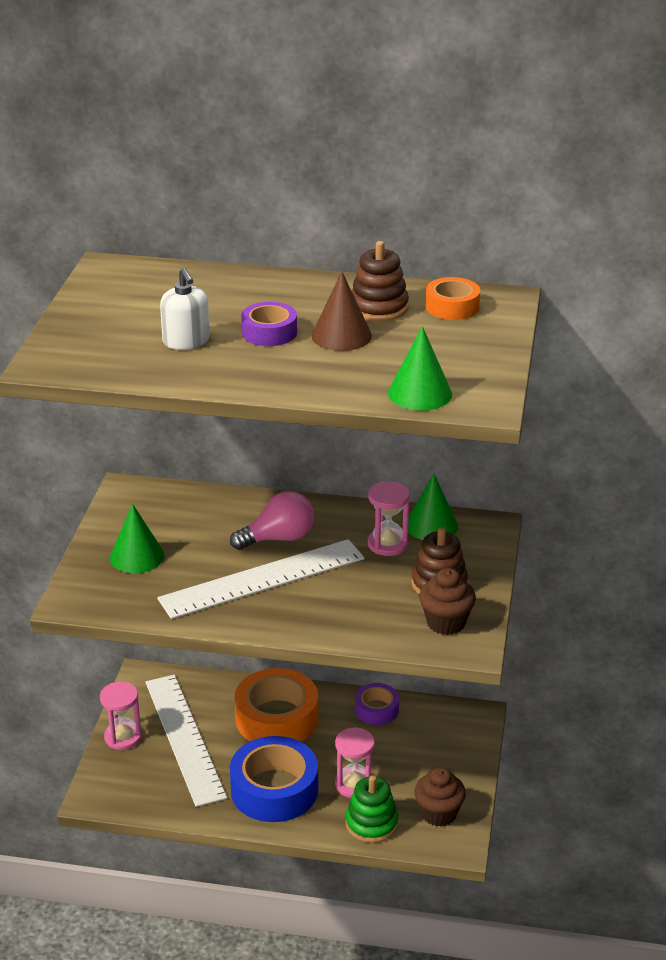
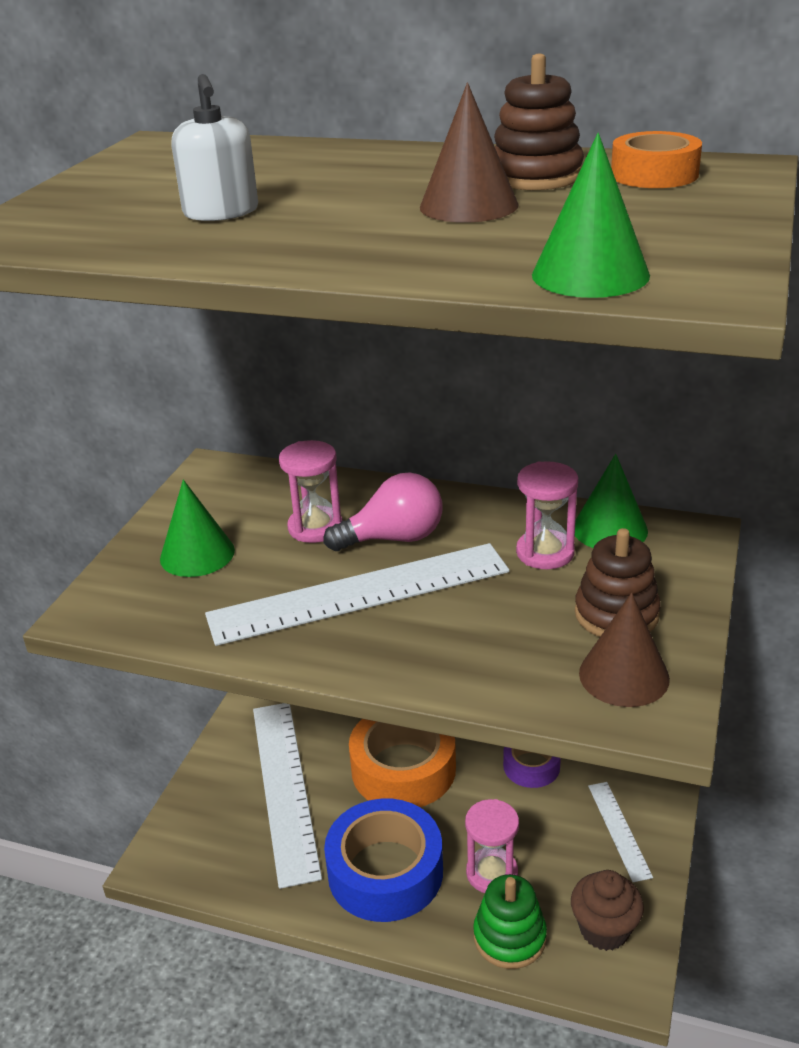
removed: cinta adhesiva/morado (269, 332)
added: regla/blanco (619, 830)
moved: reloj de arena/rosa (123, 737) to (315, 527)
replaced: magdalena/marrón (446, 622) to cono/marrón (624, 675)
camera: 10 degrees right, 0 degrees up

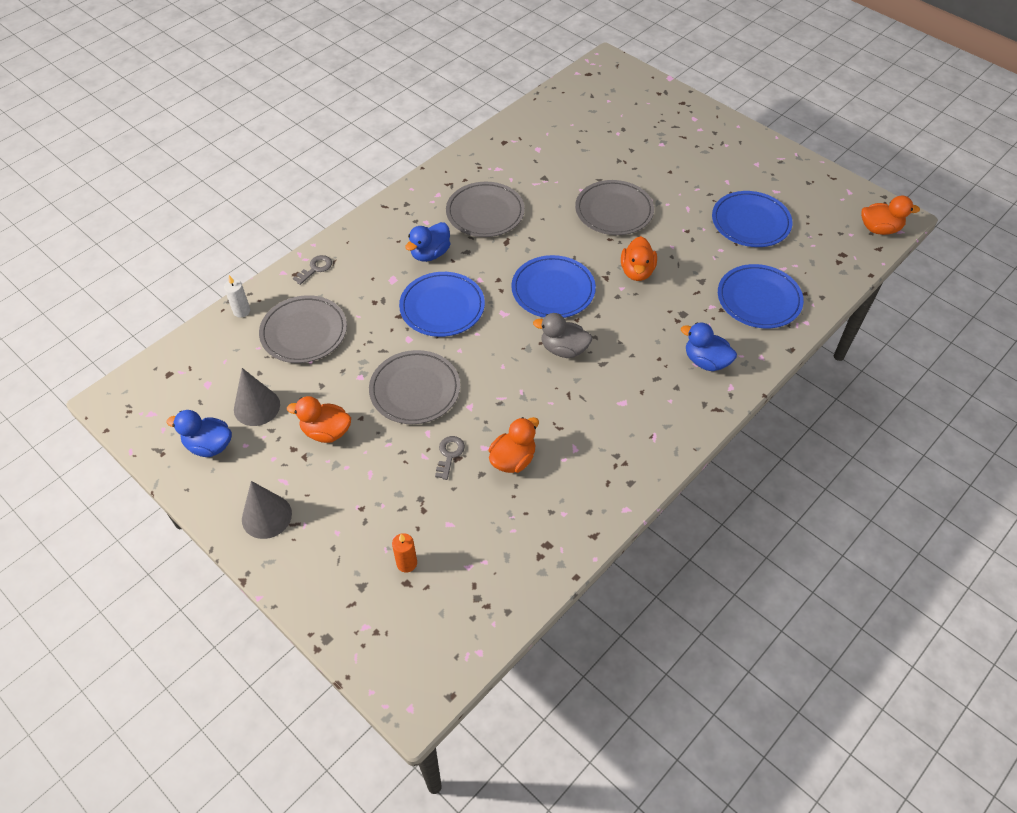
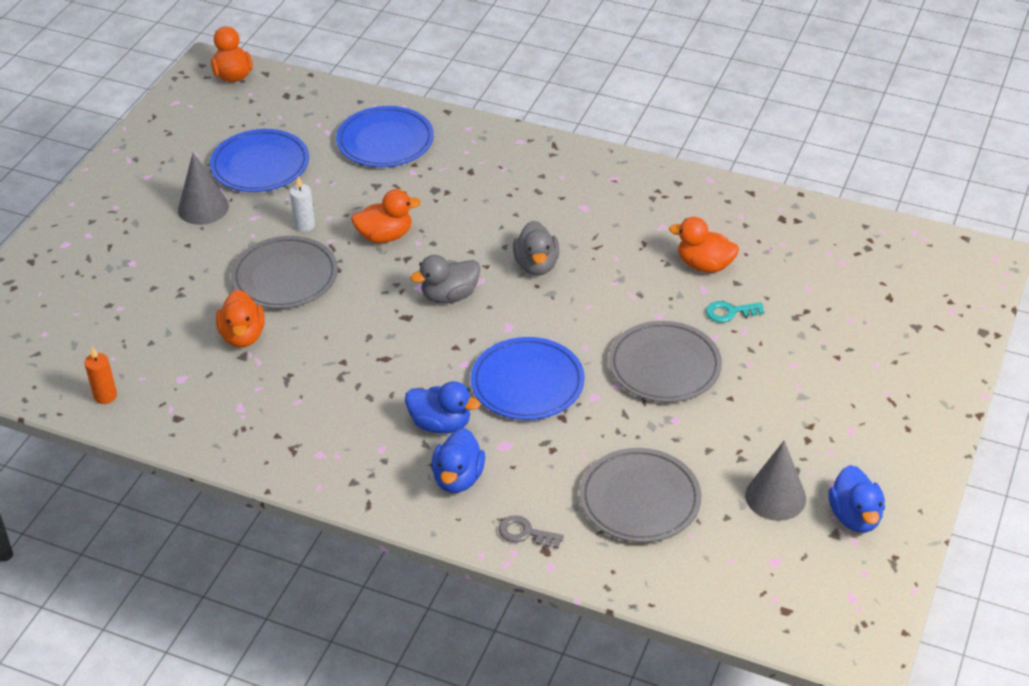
removed: plato/gris (485, 213)
moved: vela/blanco (241, 311) to (304, 225); cono/gris (266, 516) to (203, 208); pato/naranja (326, 432) to (243, 336); vela/naranja (406, 563) to (105, 396); pato/azul (706, 361) to (458, 478)
replaced: plato/azul (553, 290) to pato/gris (449, 296)
recoloured: llave/gris (449, 454) to llave/turquesa (730, 312)
camera: 110 degrees left, 10 degrees down

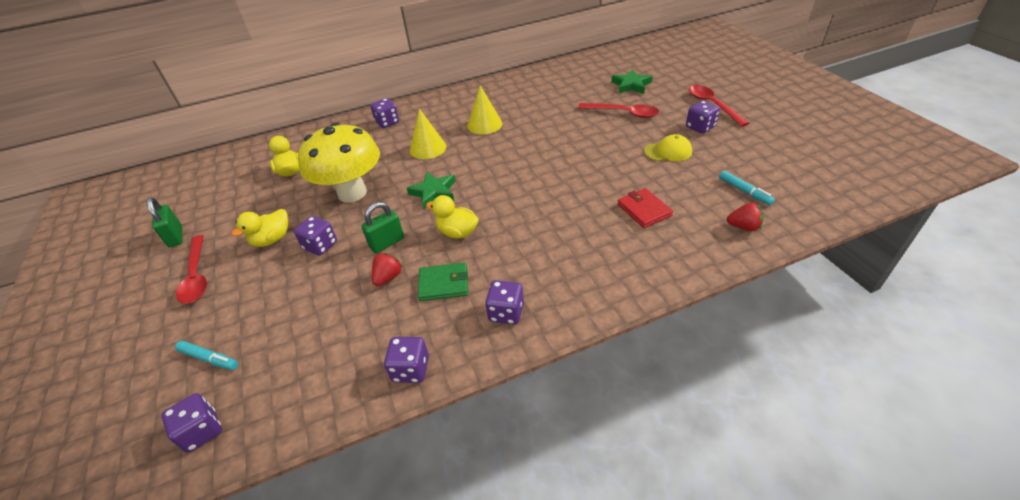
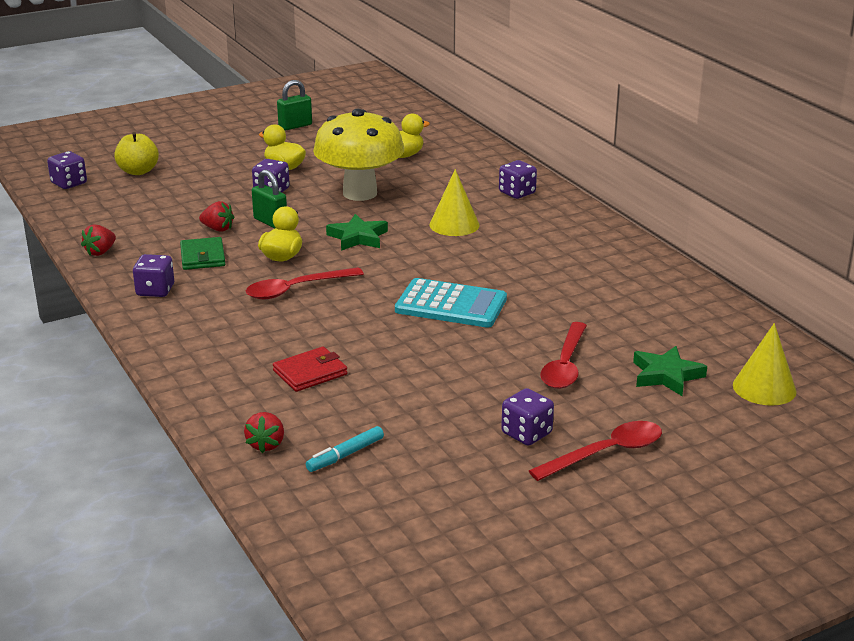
removed: gorra/amarillo (668, 151)
added: calculadora/turquesa (451, 305)
moved: cuchara/rojo (196, 276) to (296, 289); cono/amarillo (484, 124) to (764, 388)
replaced: rotulador/turquesa (209, 358) to manzana/amarillo (138, 171); dado/morado (410, 369) to fresa/rojo (100, 252)
camera: 80 degrees right, 15 degrees down

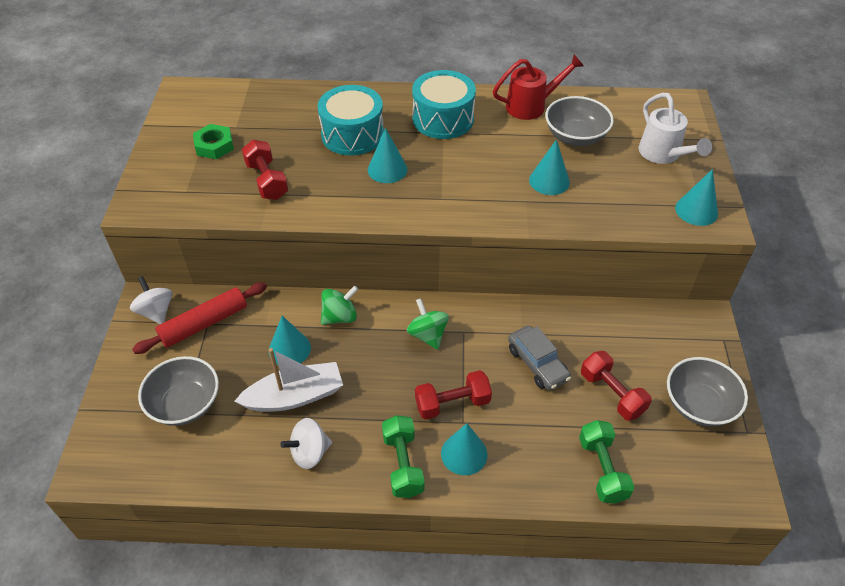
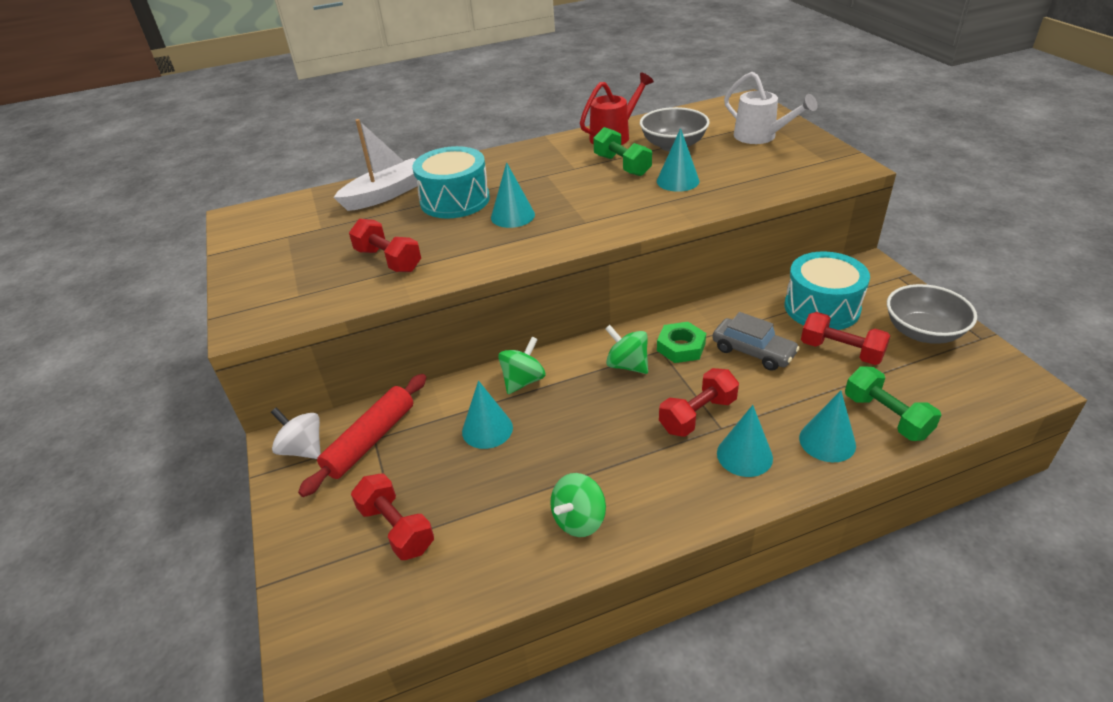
moved: tuerca/verde (214, 146) to (681, 347); barco/blanco (294, 396) to (386, 194); mancuerna/verde (403, 464) to (622, 165); tambor/turquesa (443, 119) to (822, 307); cono/turquesa (696, 210) to (827, 441)
replaced: cuenco/gris (185, 404) to mancuerna/rojo (396, 528)
recoloured: peonza/blanco (309, 453) to peonza/verde (579, 520)
camera: 20 degrees left, 10 degrees down

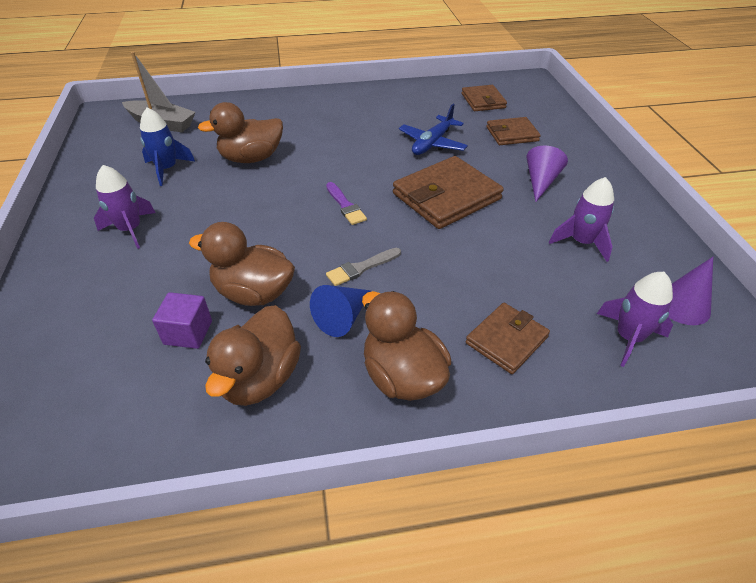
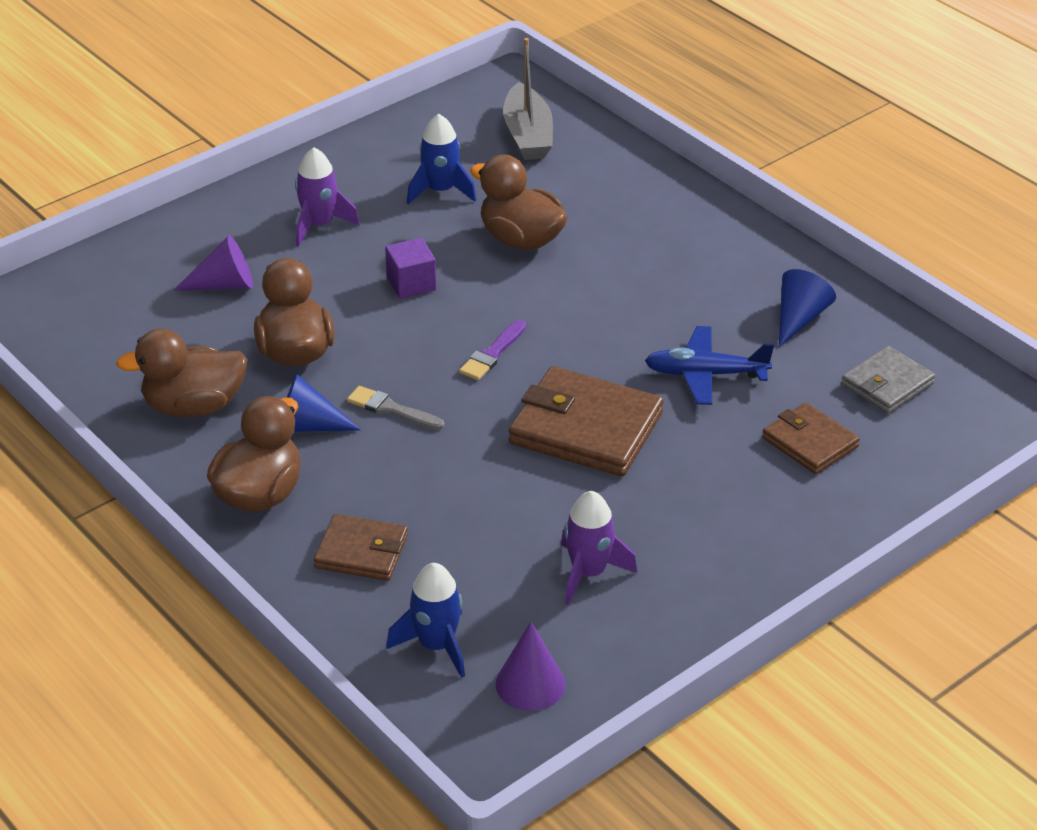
added: cono/azul (799, 318)
moved: cubo/morado (188, 332) to (411, 284); cono/morado (540, 182) to (224, 285)
recoloured: cartera/marrón (483, 101) to cartera/gris (887, 384); cohete/morado (628, 337) to cohete/azul (436, 645)
camera: 60 degrees right, 5 degrees down

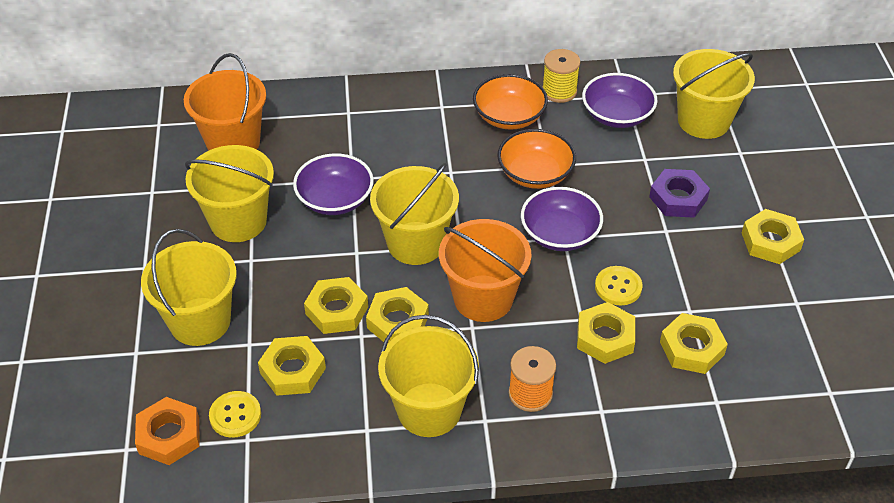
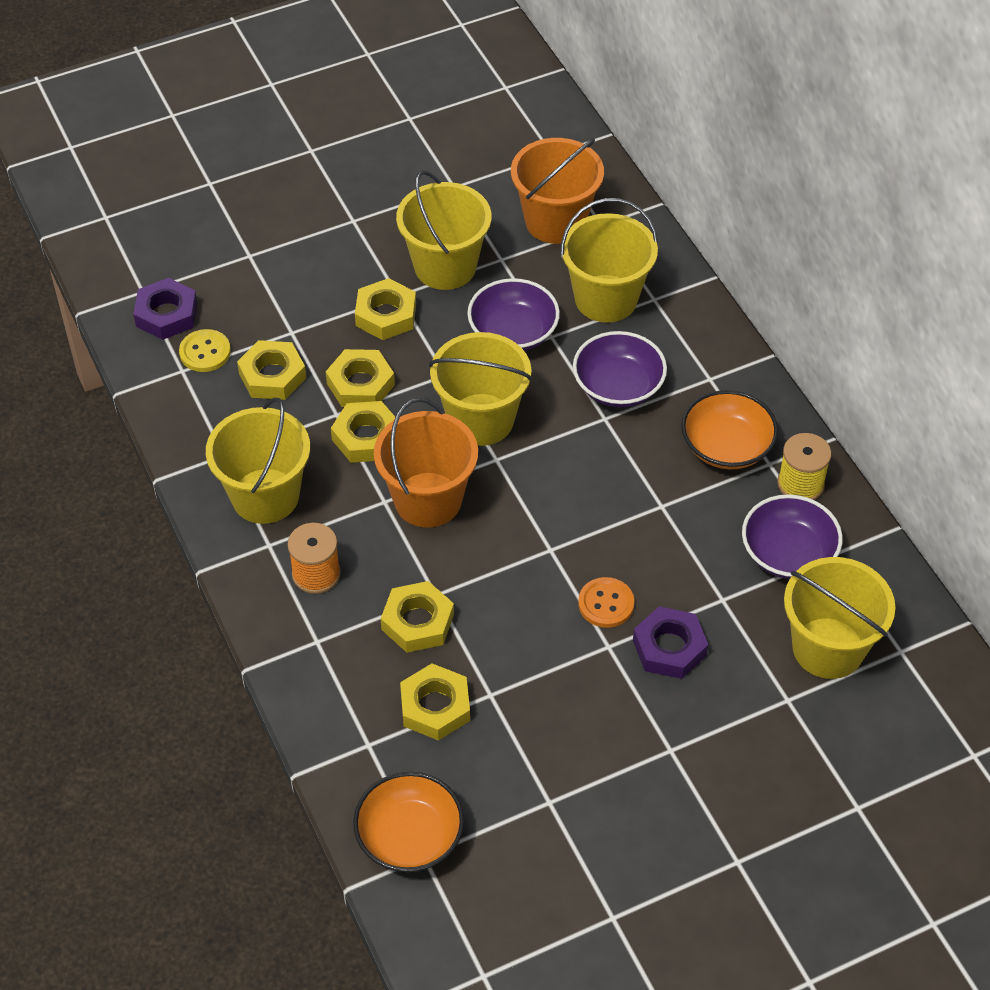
removed: botón/amarillo (618, 287)
added: botón/naranja (606, 604)
moved: balde/amarillo (200, 321) to (606, 298); cuenco/naranja (535, 173) to (409, 837); cuenco/morado (560, 234) to (618, 386); tuerca/amarillo (770, 241) to (386, 315)
recoloured: tuerca/naranja (169, 435) to tuerca/morado (166, 314)
camera: 70 degrees right, 5 degrees up

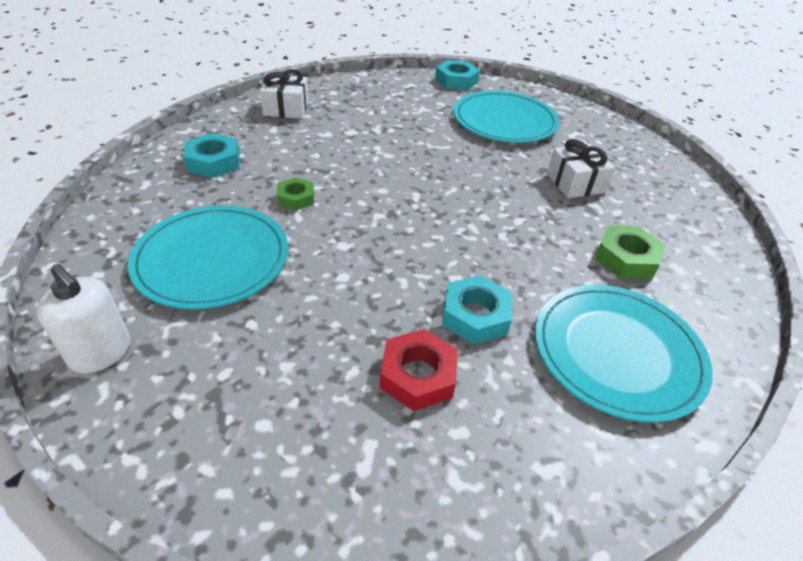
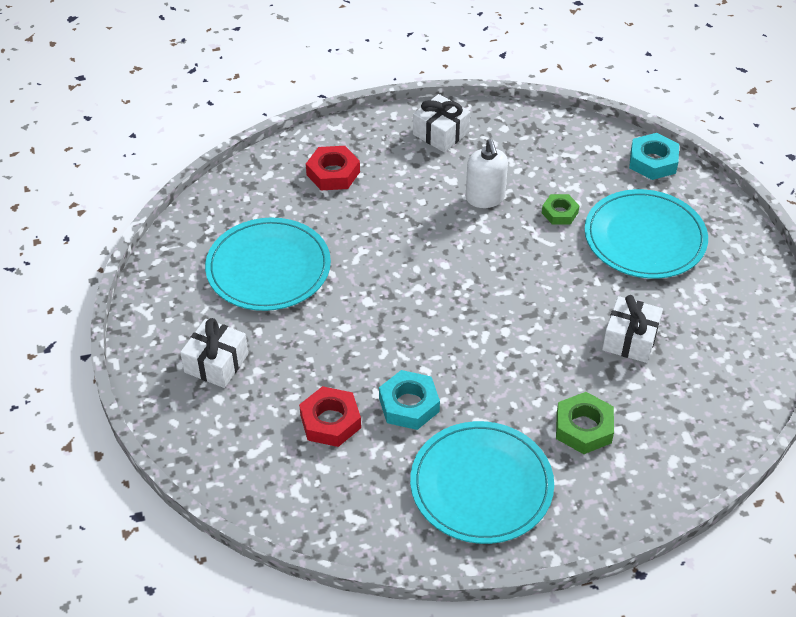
added: regalo/blanco (216, 363)
moved: dispensador de jabón/blanco (101, 353) to (485, 198); tuerca/verde (296, 198) to (559, 213)
recoloured: tuerca/turquesa (214, 162) to tuerca/rojo (333, 173)
camera: 40 degrees right, 5 degrees up

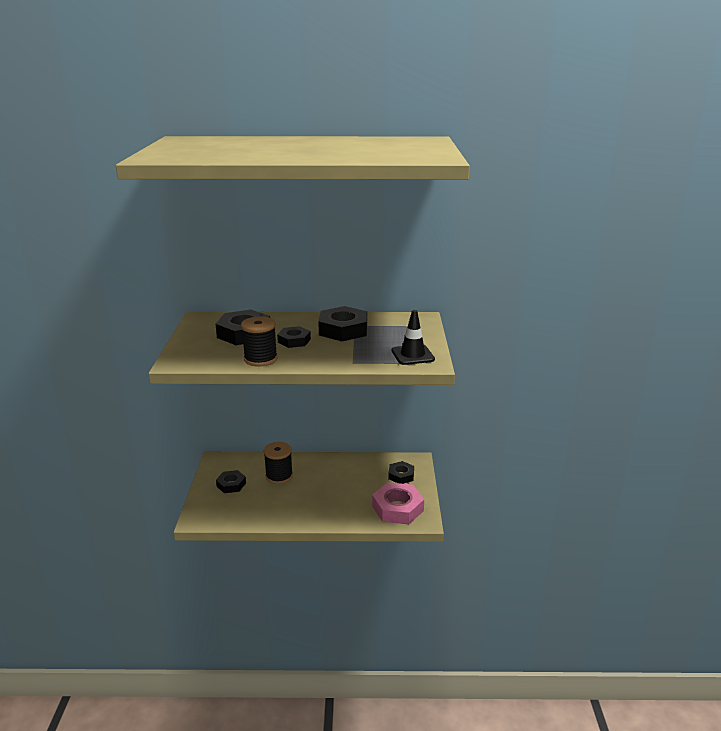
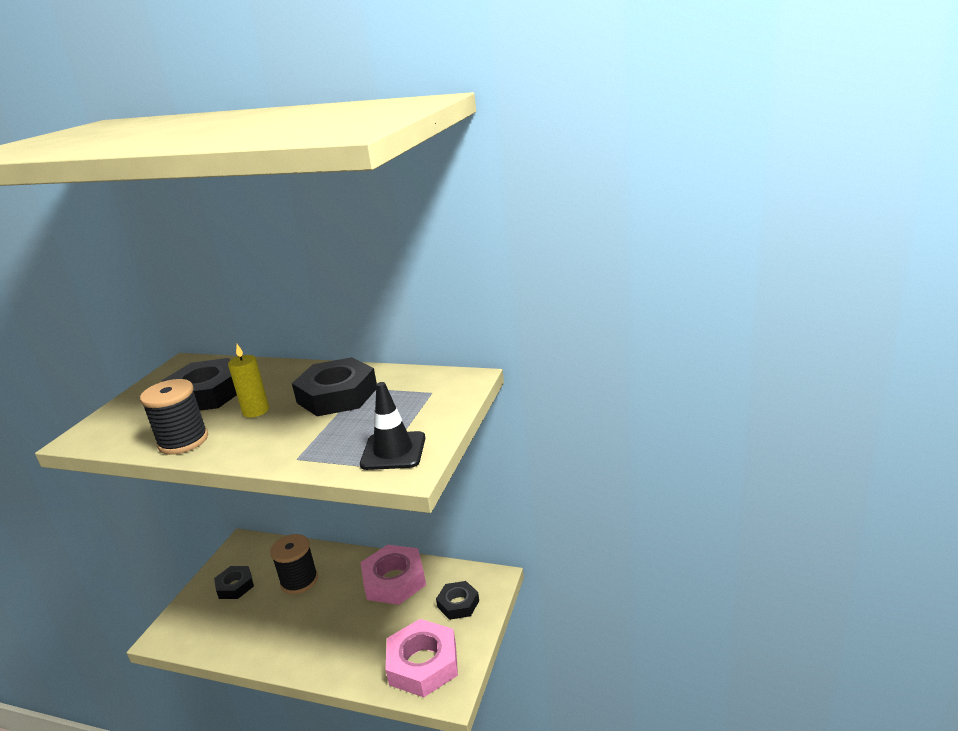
added: tuerca/rosa (394, 580)
replaced: tuerca/negro (294, 341) to vela/amarillo (256, 411)
camera: 20 degrees right, 0 degrees up

